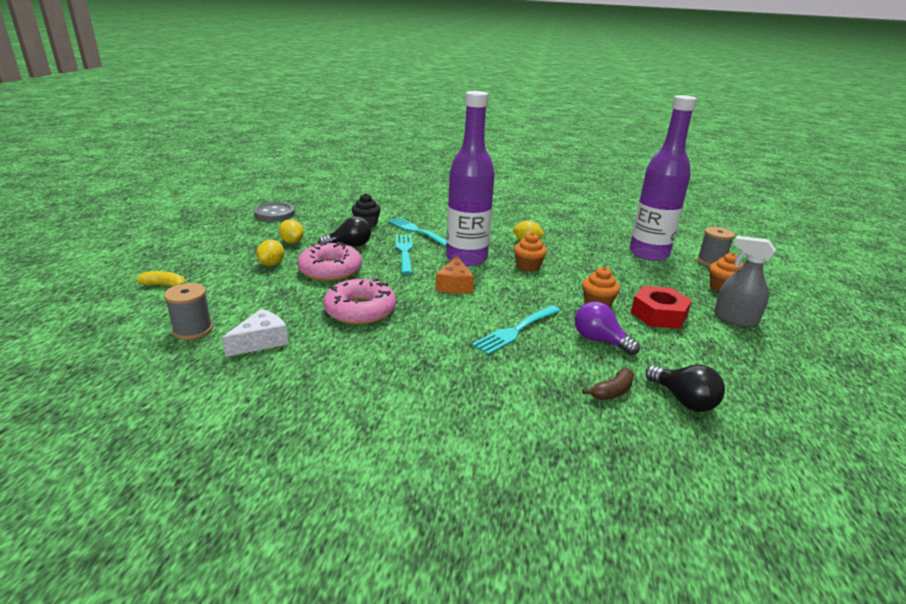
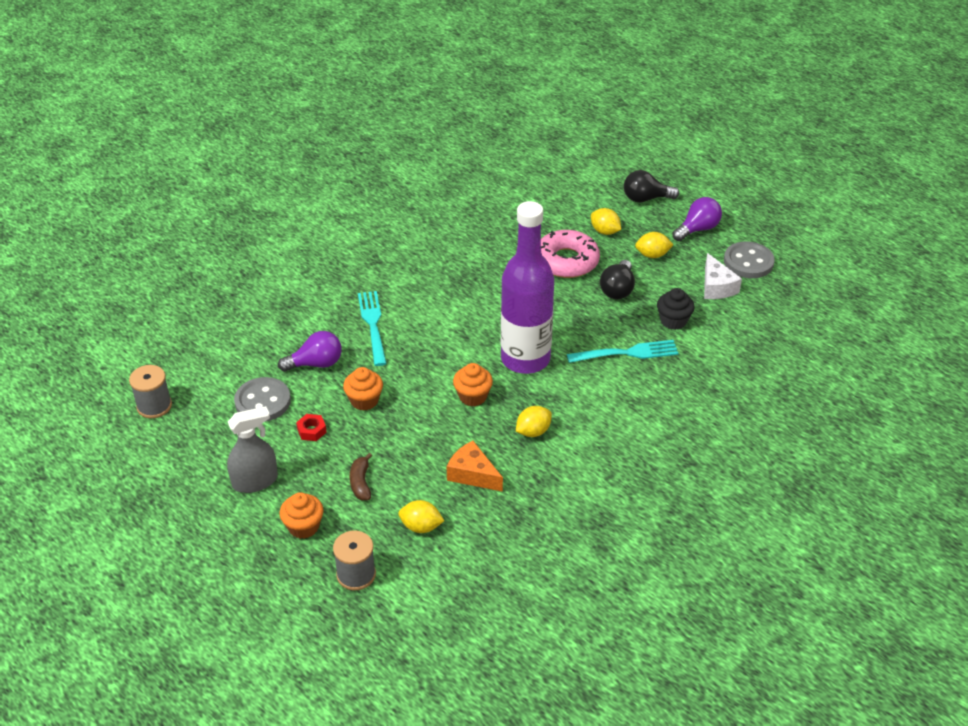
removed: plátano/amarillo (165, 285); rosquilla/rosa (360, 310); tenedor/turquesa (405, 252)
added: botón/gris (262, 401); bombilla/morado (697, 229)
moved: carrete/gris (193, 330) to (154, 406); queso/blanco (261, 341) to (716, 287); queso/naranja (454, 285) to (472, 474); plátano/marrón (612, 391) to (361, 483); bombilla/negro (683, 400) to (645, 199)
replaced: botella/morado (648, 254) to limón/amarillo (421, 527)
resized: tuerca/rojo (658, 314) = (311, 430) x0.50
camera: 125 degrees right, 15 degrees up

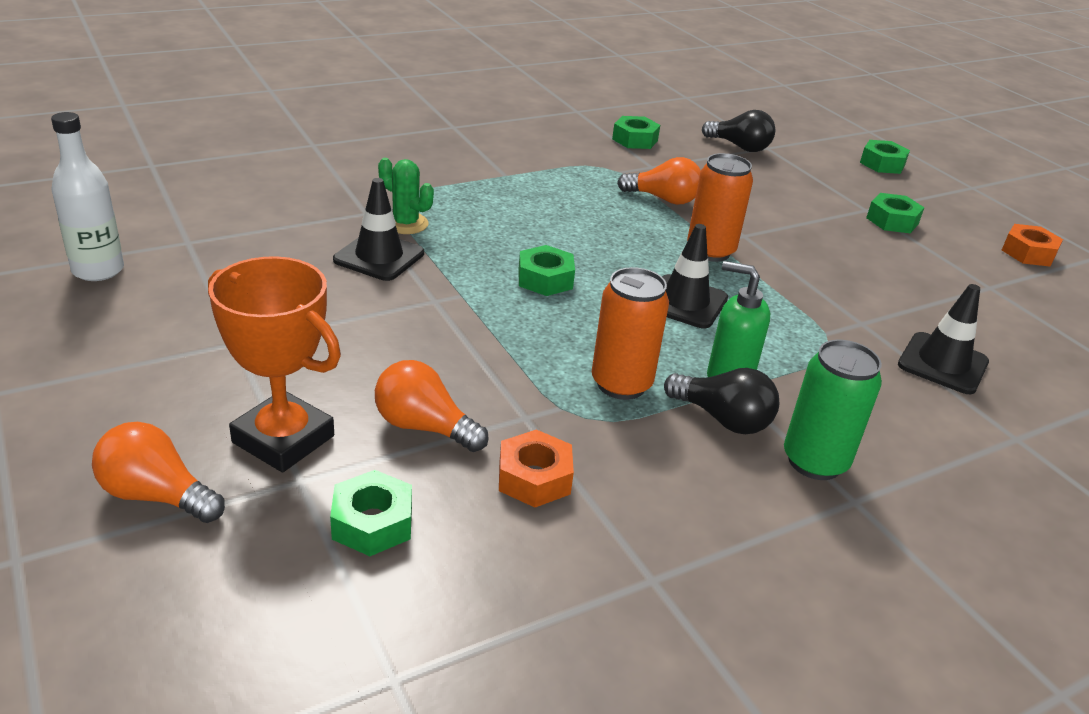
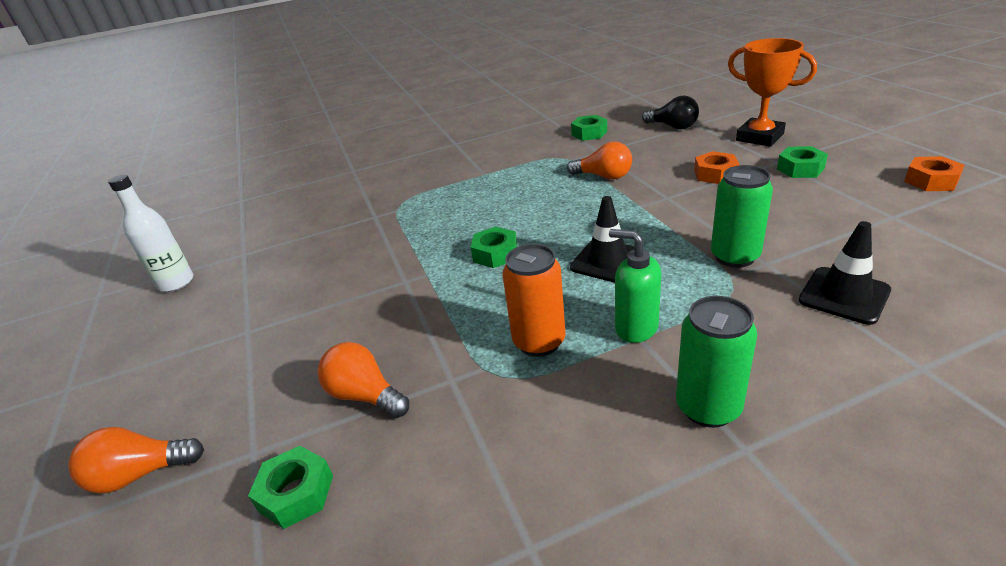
removed: cono de tráfico/negro (379, 257); cactus/verde (405, 224); bombilla/negro (722, 419); lata/naranja (710, 251); tuerca/verde (882, 164)
added: lata/verde (734, 257)
moved: trofeo/naranja (283, 439) to (759, 137); tuerca/naranja (534, 478) to (715, 174)
turned: bombilla/naranja (157, 495) = (141, 474) 45 degrees counterclockwise
camera: 15 degrees right, 0 degrees up

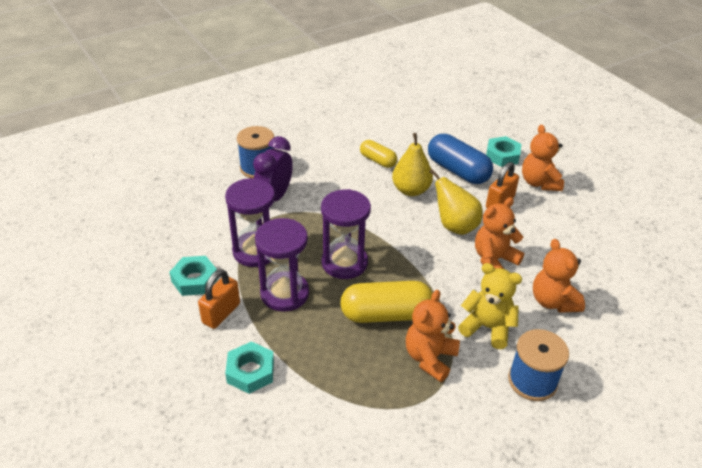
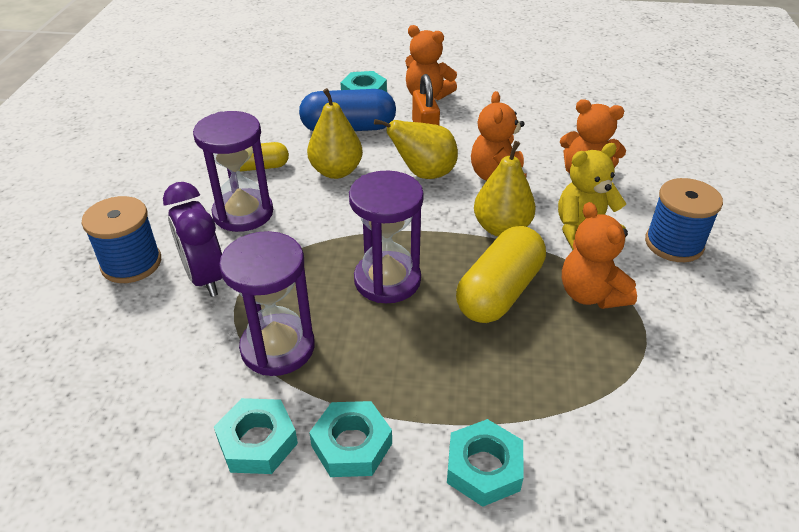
added: pera/amarillo (501, 228)
moved: reloj de arena/morado (284, 293) to (243, 213)
replaced: candado/naranja (221, 313) to tuerca/turquesa (352, 445)
camera: 50 degrees left, 0 degrees up

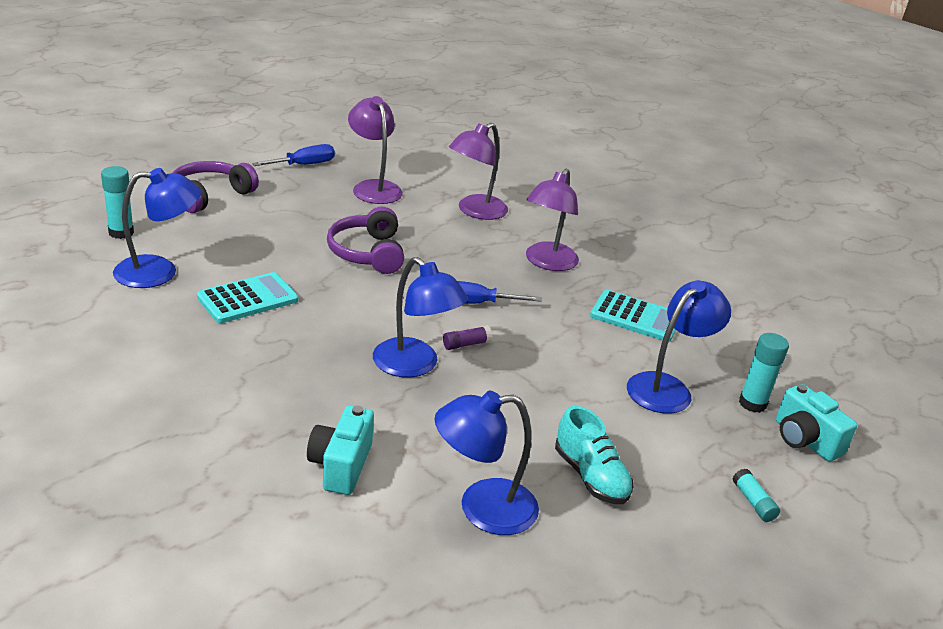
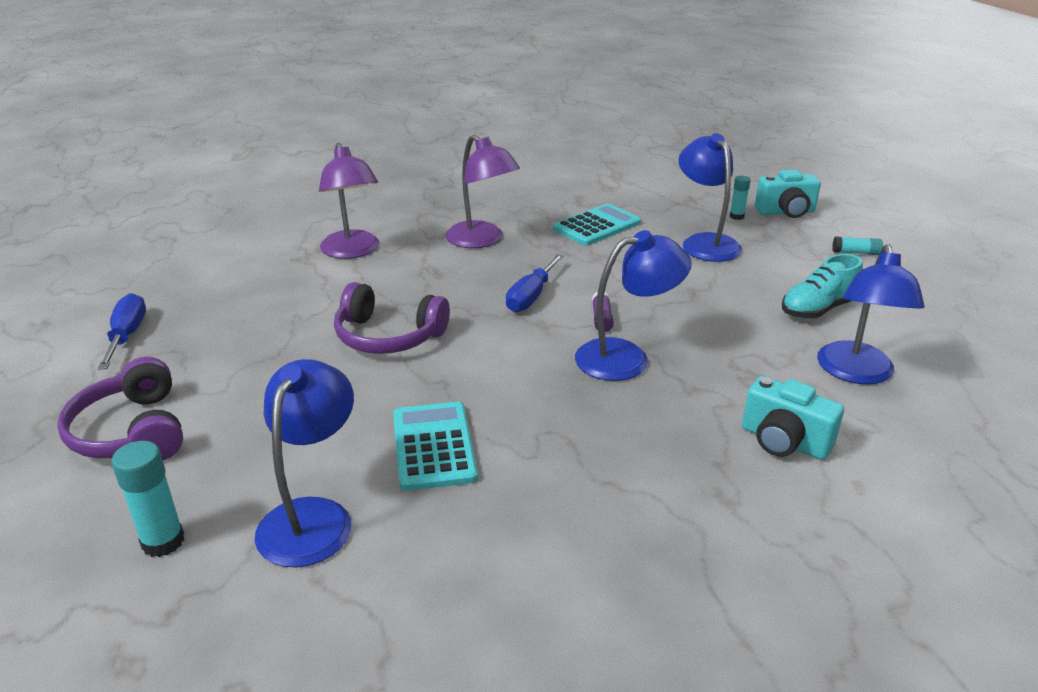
removed: lámpara/morado (373, 187)
turned: zapato/turquesa (590, 476) = (818, 309) 150 degrees clockwise
resized: barra de pegamento/turquesa (752, 403) = (736, 216) x0.62
camera: 60 degrees left, 0 degrees up

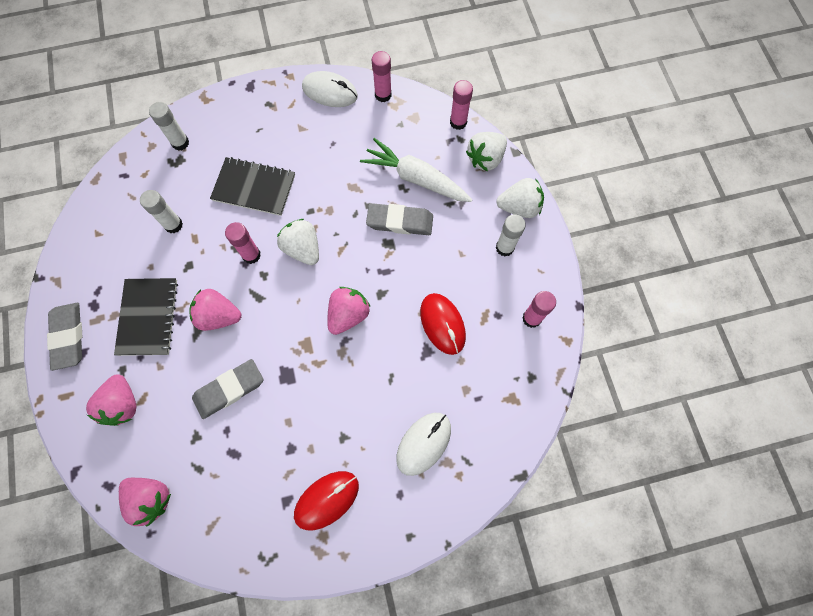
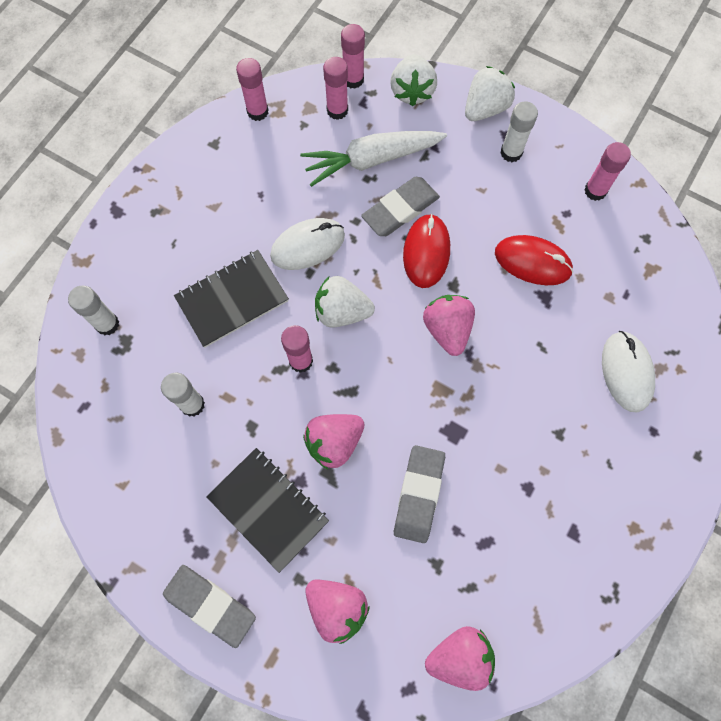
added: barra de pegamento/rosa (337, 110)
moved: ratón/rojo (326, 500) to (426, 252); ratón/blanco (330, 92) to (307, 246)
camera: 45 degrees left, 0 degrees up

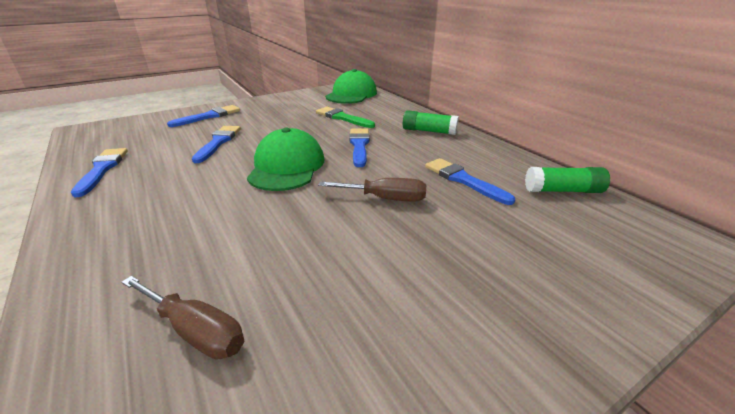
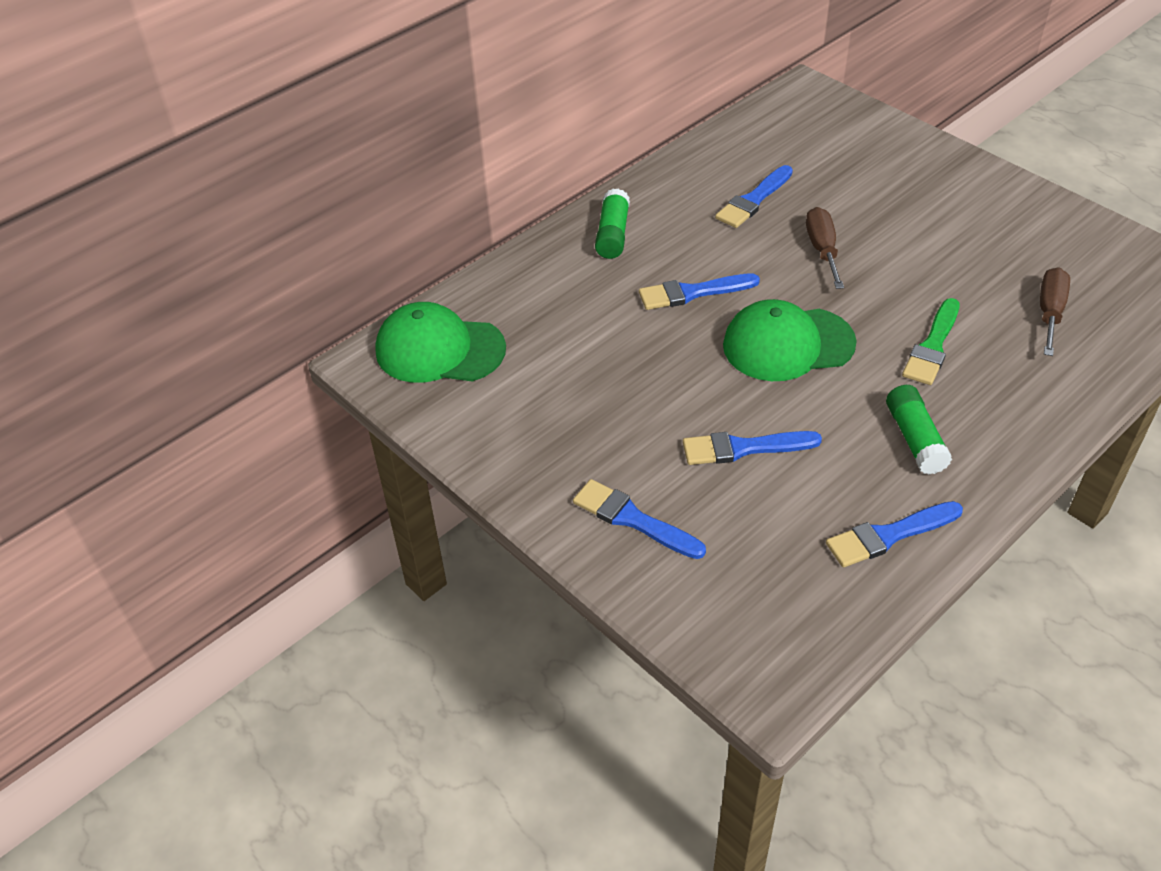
moved: pincel/verde (342, 118) to (932, 346); barra de pegamento/verde (563, 191) to (915, 439)
camera: 100 degrees left, 15 degrees up

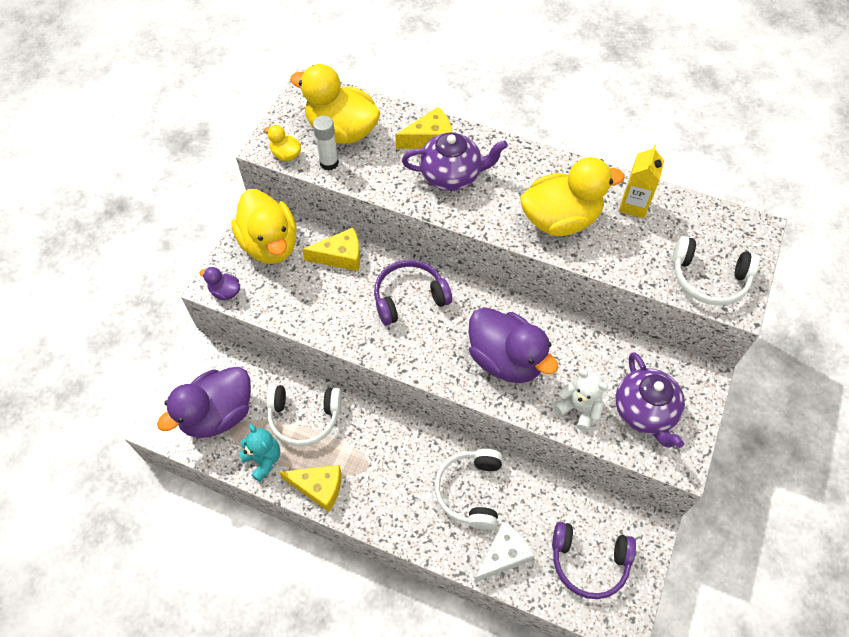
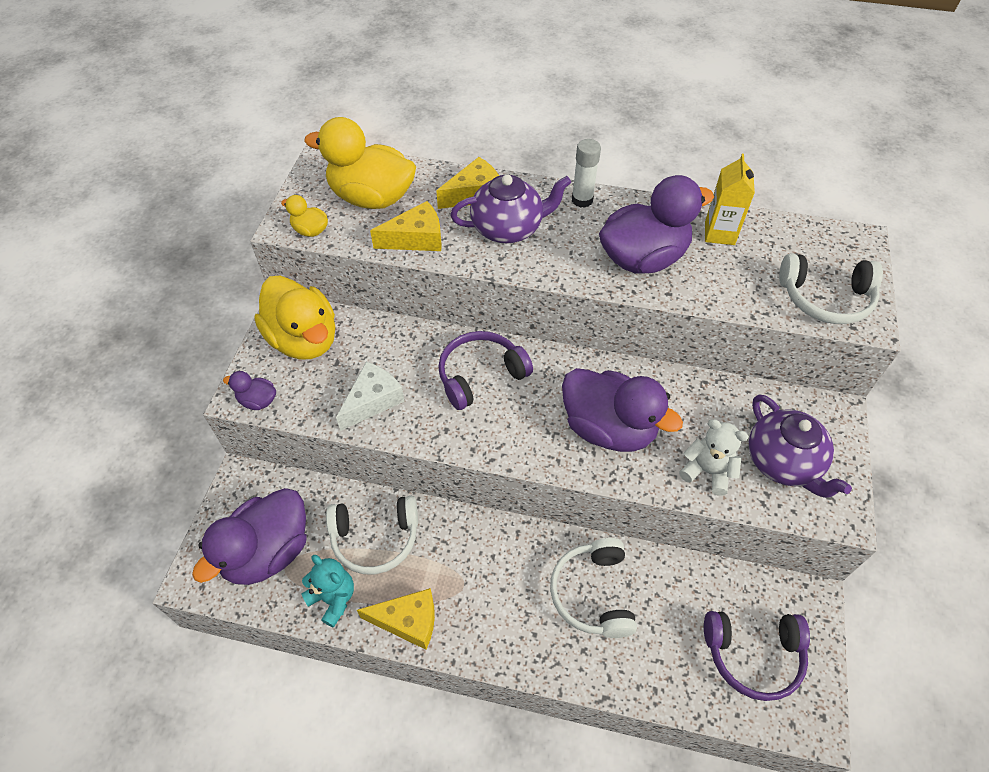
moved: queso/amarillo (340, 256) to (416, 238); barra de pegamento/blanco (329, 163) to (582, 200); queso/blanco (503, 555) to (373, 401)
recoloured: pato/amarillo (560, 219) to pato/morado (643, 258)
camera: 10 degrees left, 5 degrees down

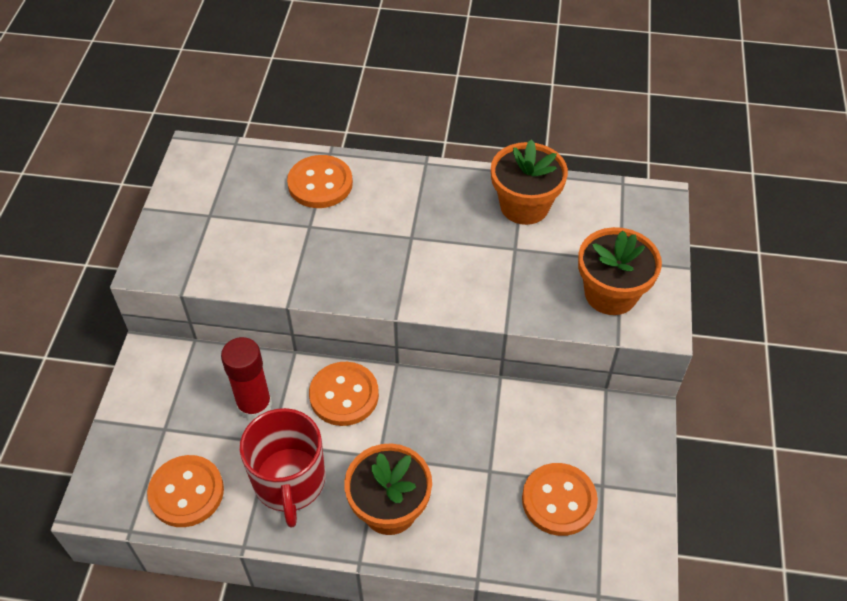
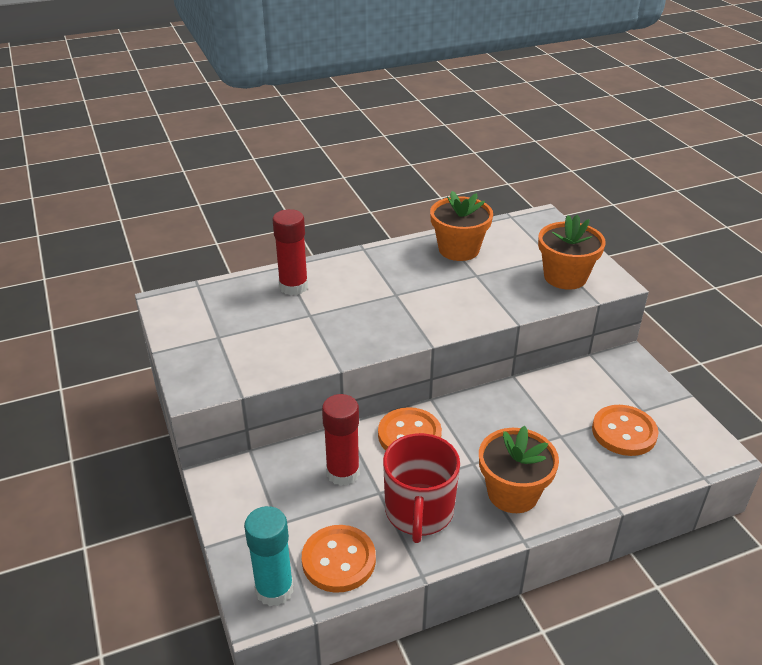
added: barra de pegamento/turquesa (274, 589)
replaced: botón/naranja (320, 184) to barra de pegamento/rojo (293, 286)
turned: taza/rojo (289, 482) = (419, 512) 45 degrees clockwise
camera: 30 degrees left, 15 degrees down

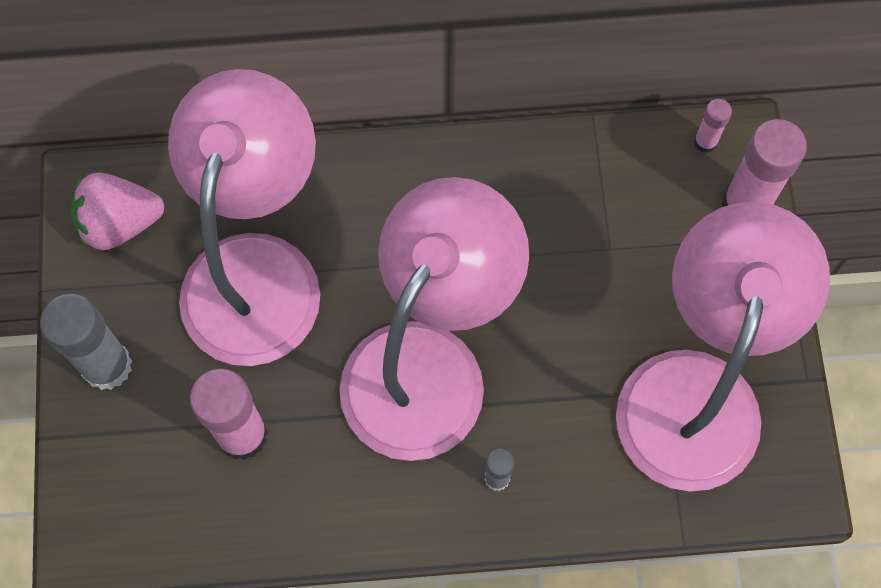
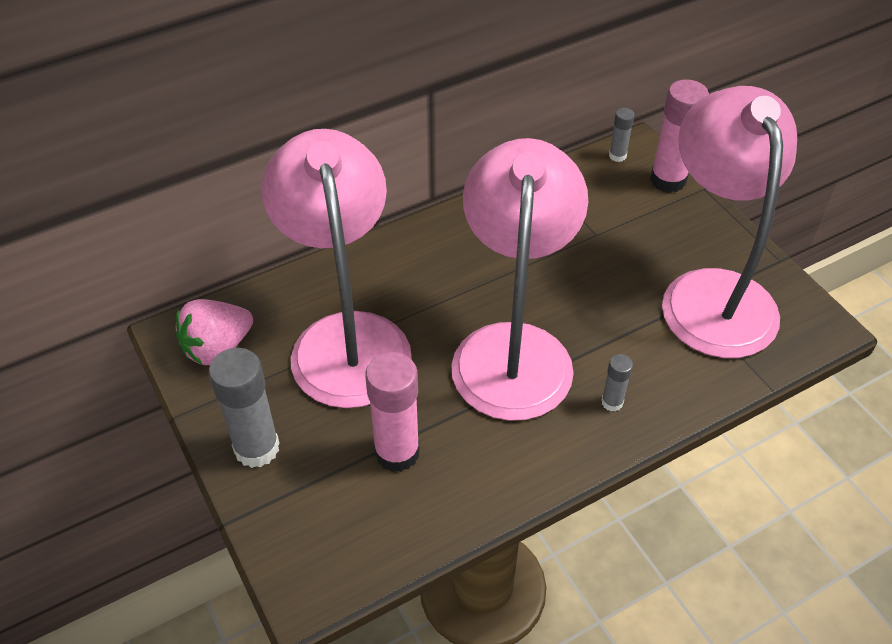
recoloured: barra de pegamento/rosa (705, 142) to barra de pegamento/gris (617, 156)
camera: 25 degrees left, 20 degrees down

